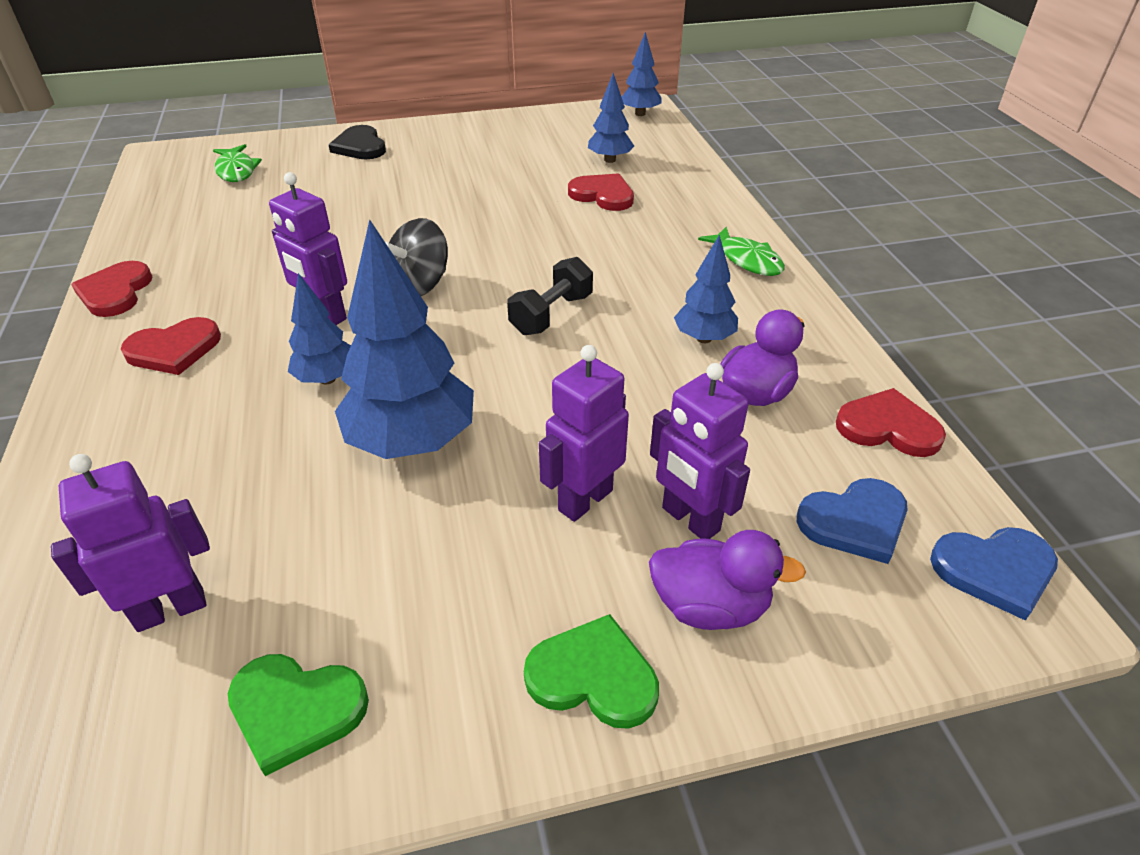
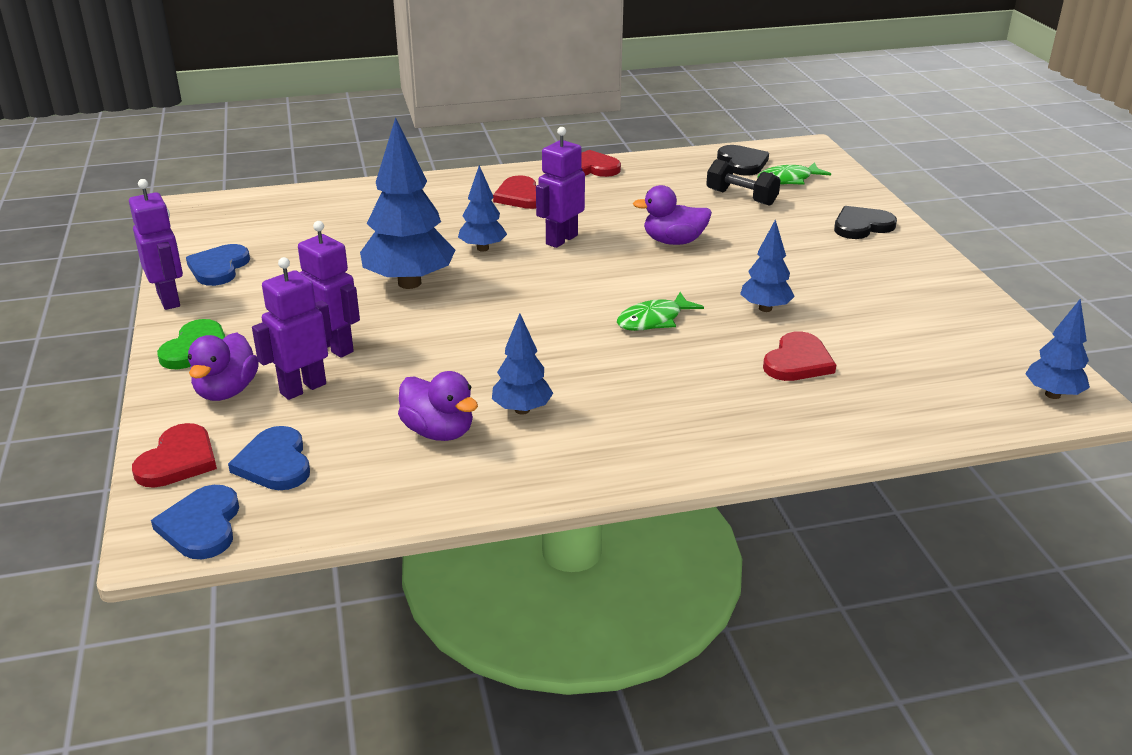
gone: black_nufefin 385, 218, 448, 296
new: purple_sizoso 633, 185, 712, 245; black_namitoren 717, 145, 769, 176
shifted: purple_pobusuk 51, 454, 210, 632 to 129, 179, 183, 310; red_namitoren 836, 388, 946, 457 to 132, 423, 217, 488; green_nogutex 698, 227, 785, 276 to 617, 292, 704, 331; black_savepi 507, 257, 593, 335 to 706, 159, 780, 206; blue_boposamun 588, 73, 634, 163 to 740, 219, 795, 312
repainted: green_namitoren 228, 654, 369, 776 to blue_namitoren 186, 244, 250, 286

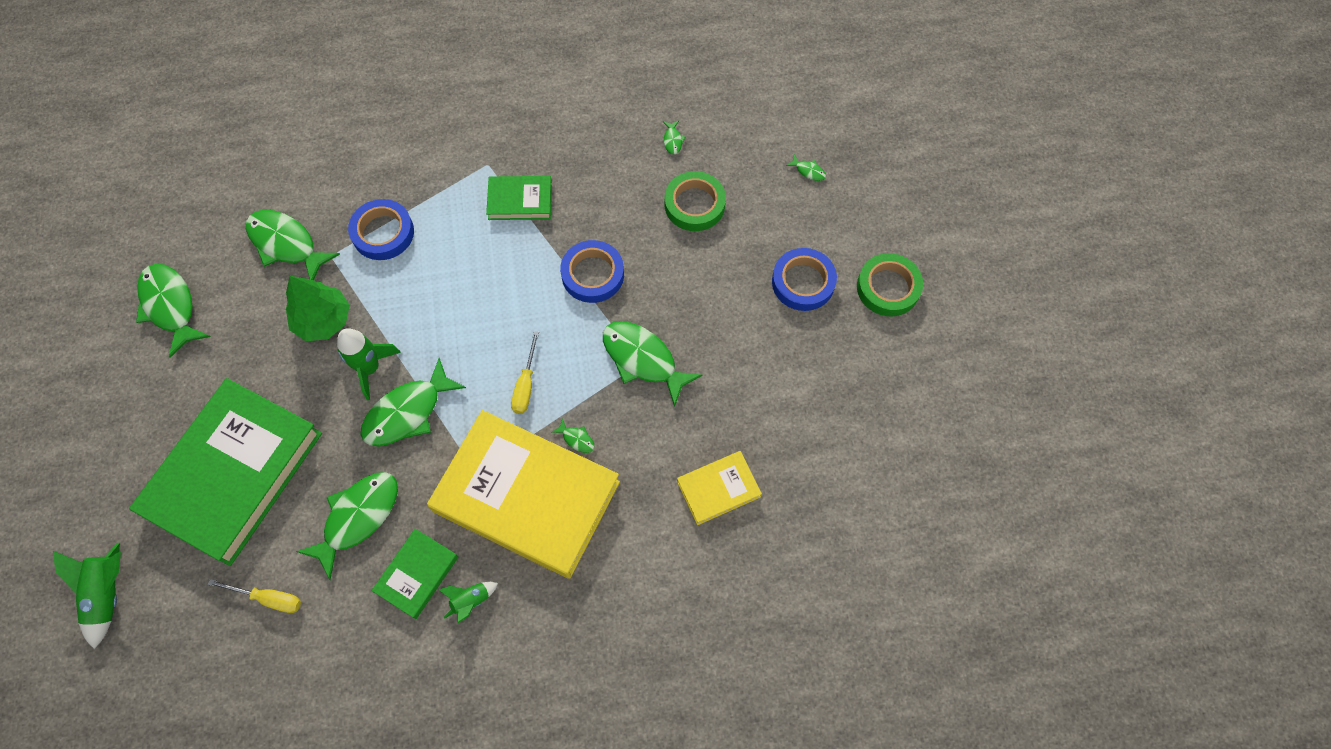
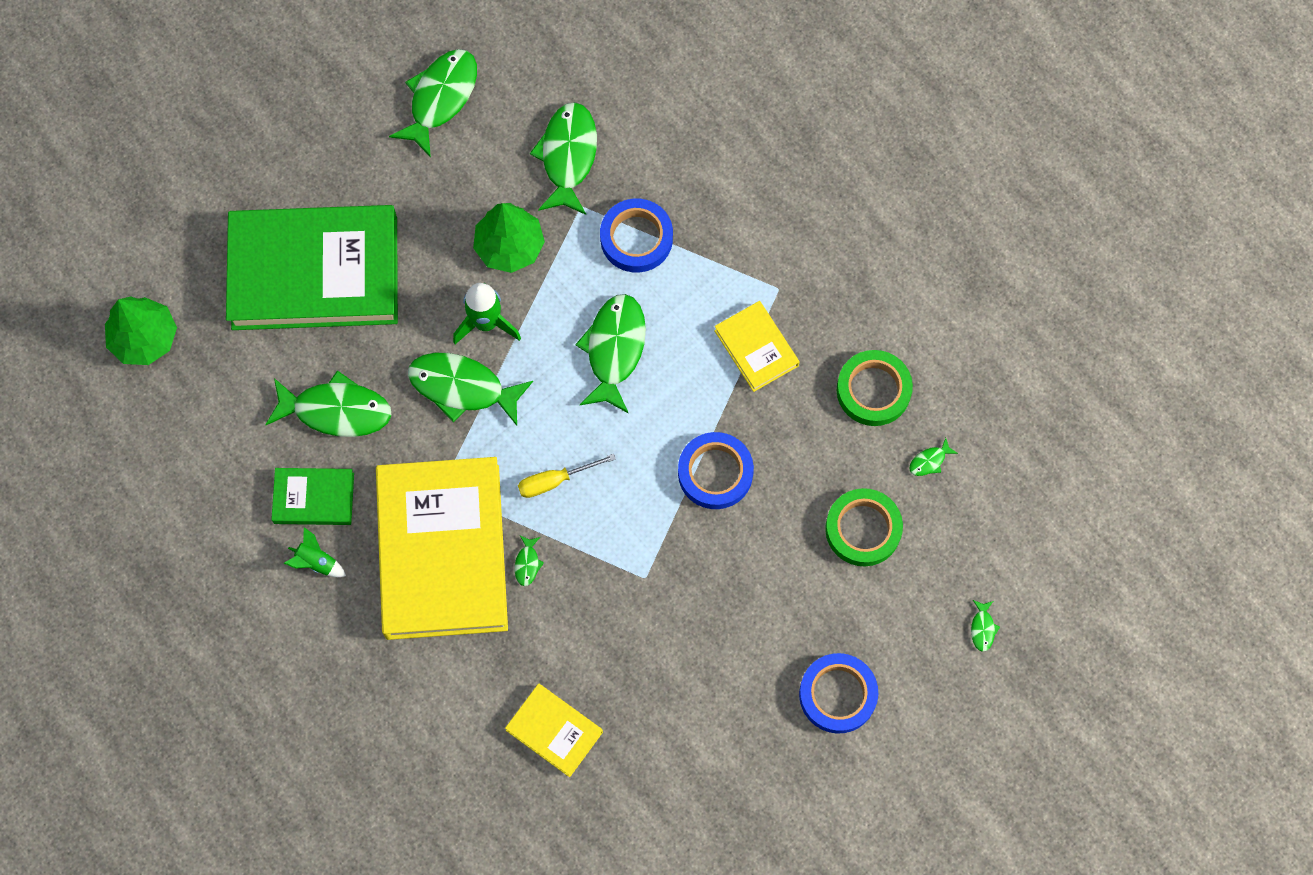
gone: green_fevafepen 53, 543, 121, 649; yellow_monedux 207, 579, 301, 613
new: green_boposamun 105, 296, 177, 365
shifted: green_nogutex 603, 321, 702, 407 to 575, 294, 646, 414; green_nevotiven 857, 253, 923, 316 to 837, 350, 913, 426
repainted: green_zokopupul 486, 176, 552, 220 to yellow_zokopupul 714, 301, 799, 392

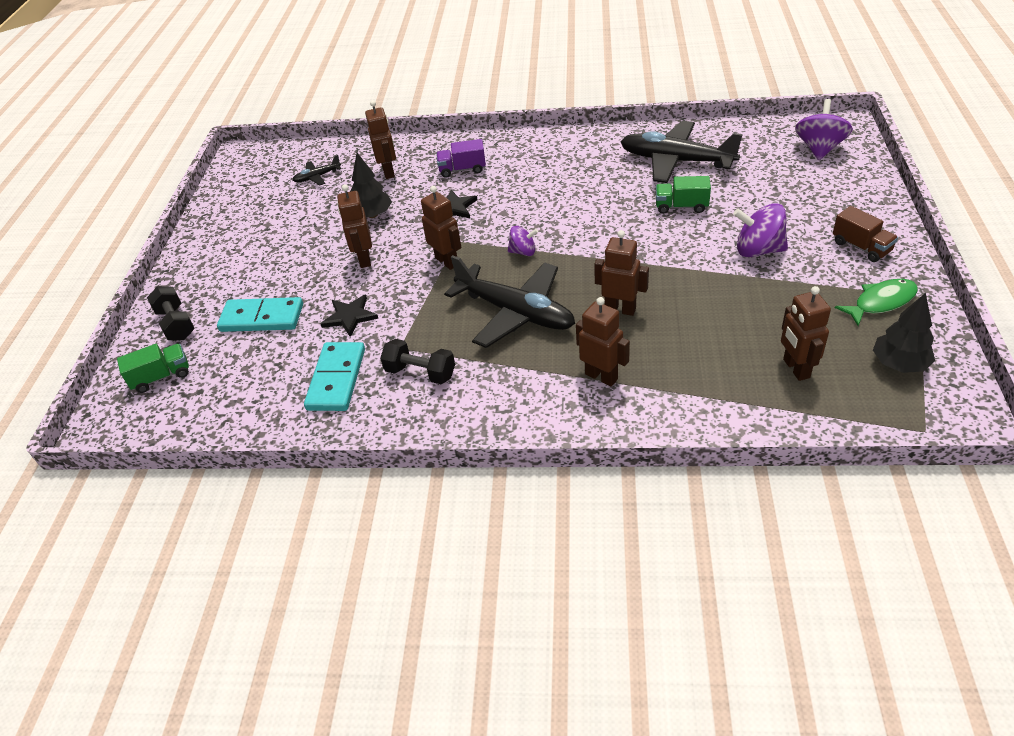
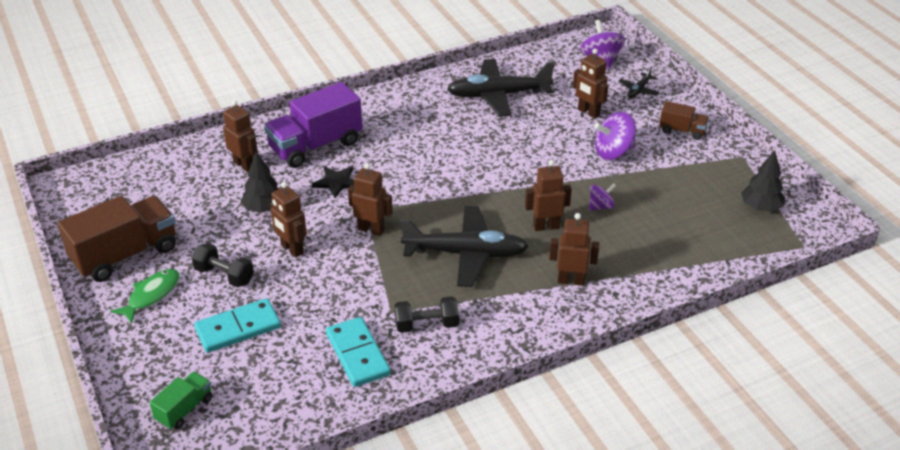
gone: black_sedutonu 321, 294, 379, 337; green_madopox 656, 176, 711, 214
new: brown_madopox 57, 196, 176, 282
shifted: green_nogutex 835, 279, 918, 326 to 110, 269, 180, 324; black_savepi 147, 286, 195, 340 to 192, 243, 254, 287; brown_pobusuk 781, 286, 831, 381 to 573, 49, 609, 118; purple_nufefin 508, 226, 538, 256 to 589, 183, 616, 211; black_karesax 293, 155, 342, 186 to 618, 67, 660, 98
scaled: purple_madopox 436, 139, 486, 178 = 264, 82, 363, 168 x1.97

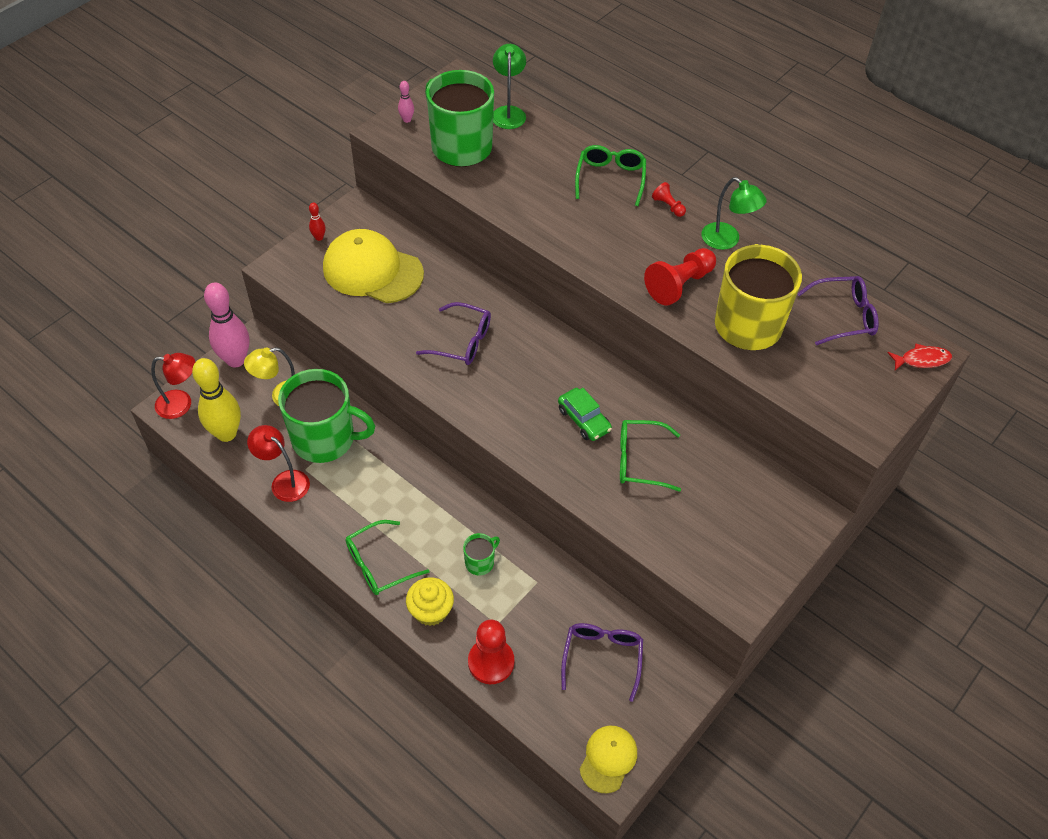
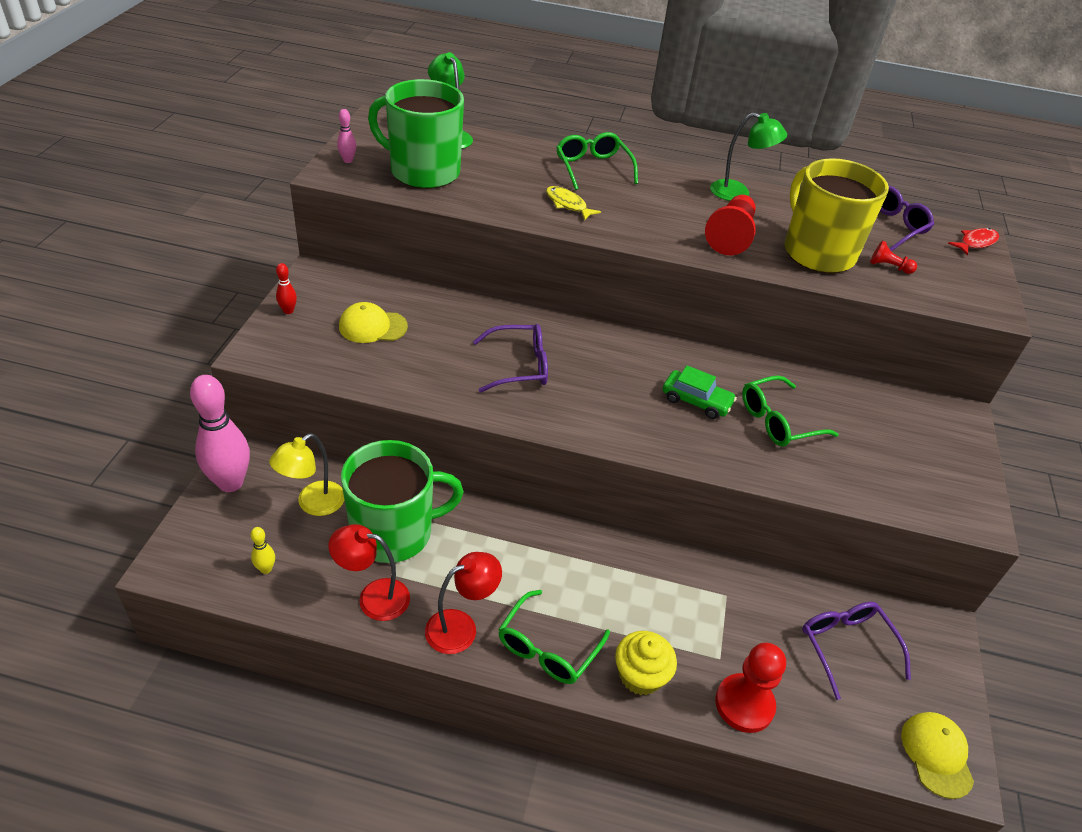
gone: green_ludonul 463, 533, 500, 575
new: yellow_nogutex 546, 186, 601, 220
shifted: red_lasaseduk 151, 353, 195, 419 to 425, 552, 502, 654; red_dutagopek 652, 182, 686, 217 to 870, 240, 917, 274
scaled: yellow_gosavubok 192, 358, 241, 442 = 251, 527, 275, 574 x0.42; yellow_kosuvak 323, 229, 424, 303 = 339, 302, 408, 343 x0.54

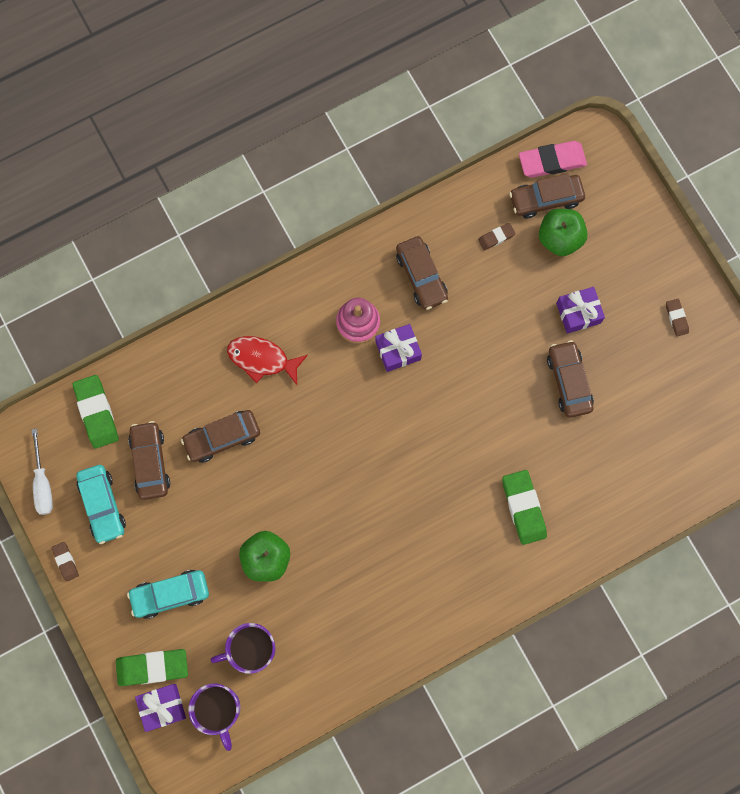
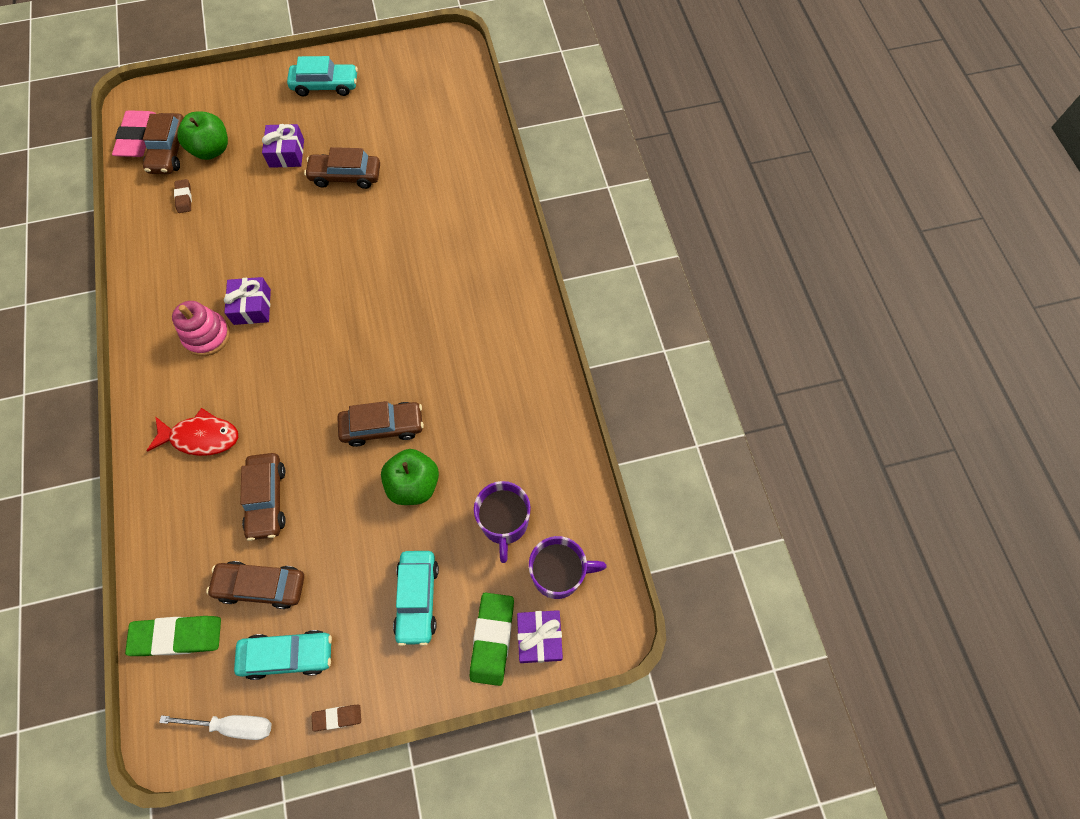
gone: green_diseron 502, 470, 547, 545
shifted: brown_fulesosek 396, 236, 448, 310 to 338, 401, 424, 447
swapped: brown_diseron 666, 299, 689, 337 to turquoise_fulesosek 287, 56, 358, 96
rotated: red_nogutex 227, 336, 308, 385 = 146, 408, 238, 456 120 degrees counterclockwise

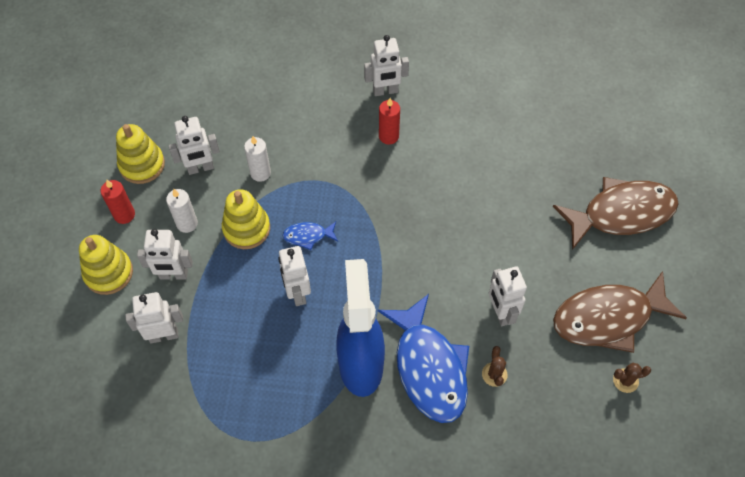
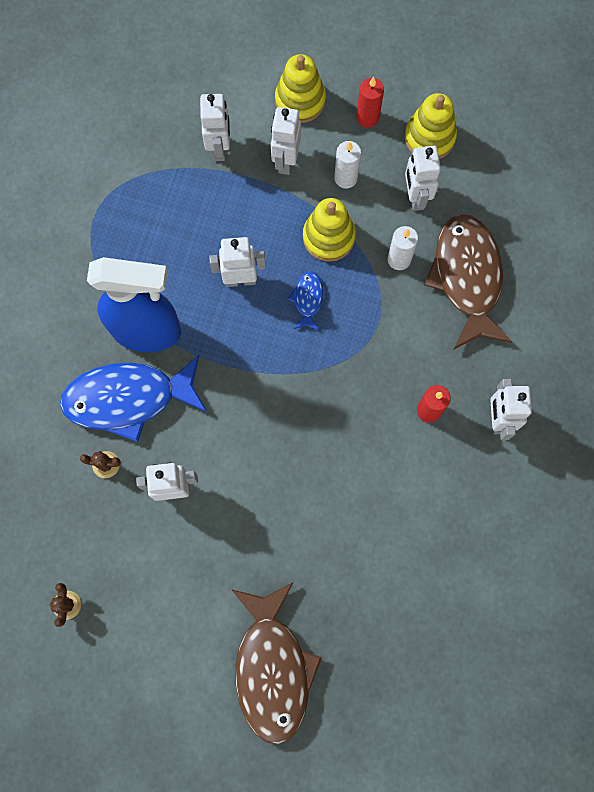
shifted: brown_nogutex 553, 271, 687, 353 to 424, 214, 512, 349

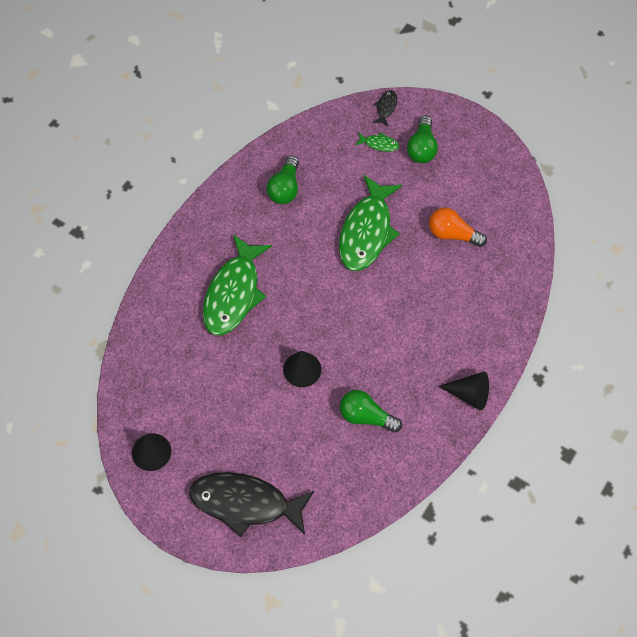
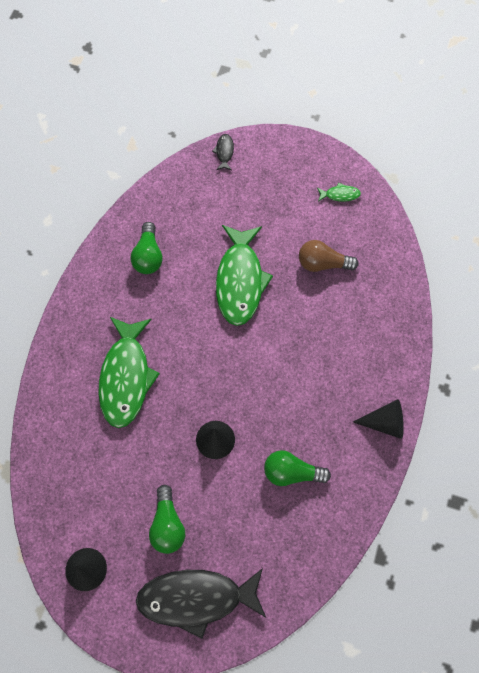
shifted: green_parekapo 407, 116, 438, 163 to 149, 485, 185, 554; green_nogutex 356, 132, 399, 152 to 317, 182, 361, 202
repainted: orange_parekapo 429, 207, 487, 247 to brown_parekapo 299, 240, 359, 272

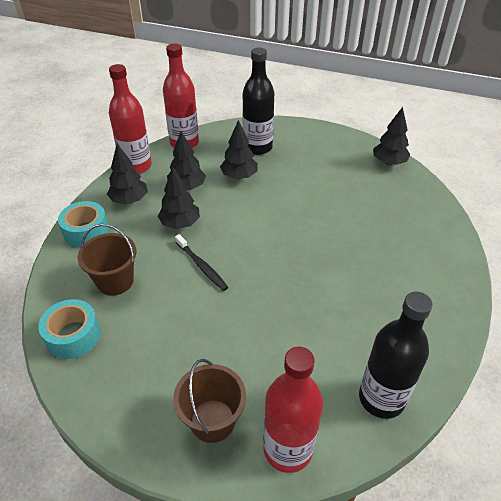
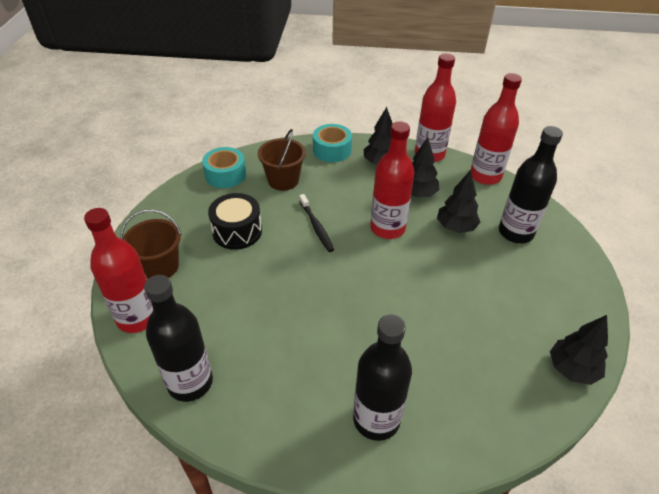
gone: black_boposamun 158, 166, 200, 229
new: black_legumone 208, 193, 262, 250; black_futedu 353, 314, 412, 441; red_futedu 370, 121, 414, 239
rotated: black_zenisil 175, 234, 228, 291 = 299, 194, 334, 252 60 degrees counterclockwise

